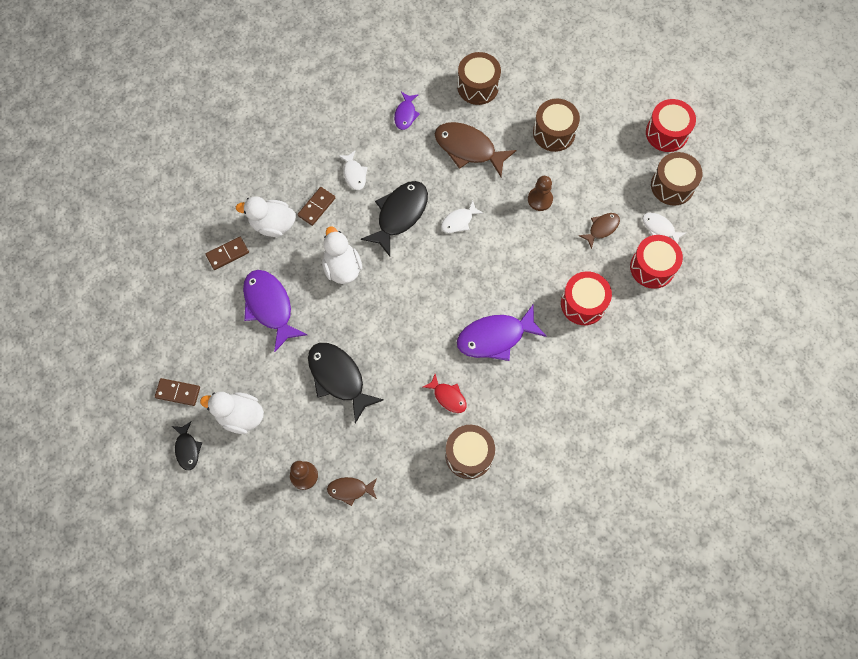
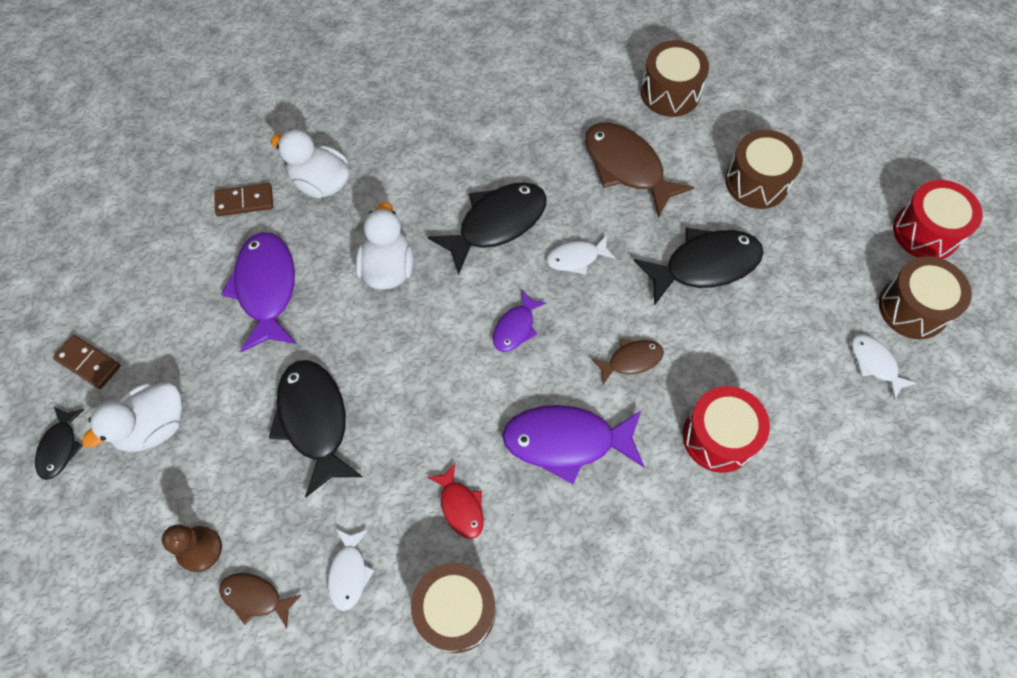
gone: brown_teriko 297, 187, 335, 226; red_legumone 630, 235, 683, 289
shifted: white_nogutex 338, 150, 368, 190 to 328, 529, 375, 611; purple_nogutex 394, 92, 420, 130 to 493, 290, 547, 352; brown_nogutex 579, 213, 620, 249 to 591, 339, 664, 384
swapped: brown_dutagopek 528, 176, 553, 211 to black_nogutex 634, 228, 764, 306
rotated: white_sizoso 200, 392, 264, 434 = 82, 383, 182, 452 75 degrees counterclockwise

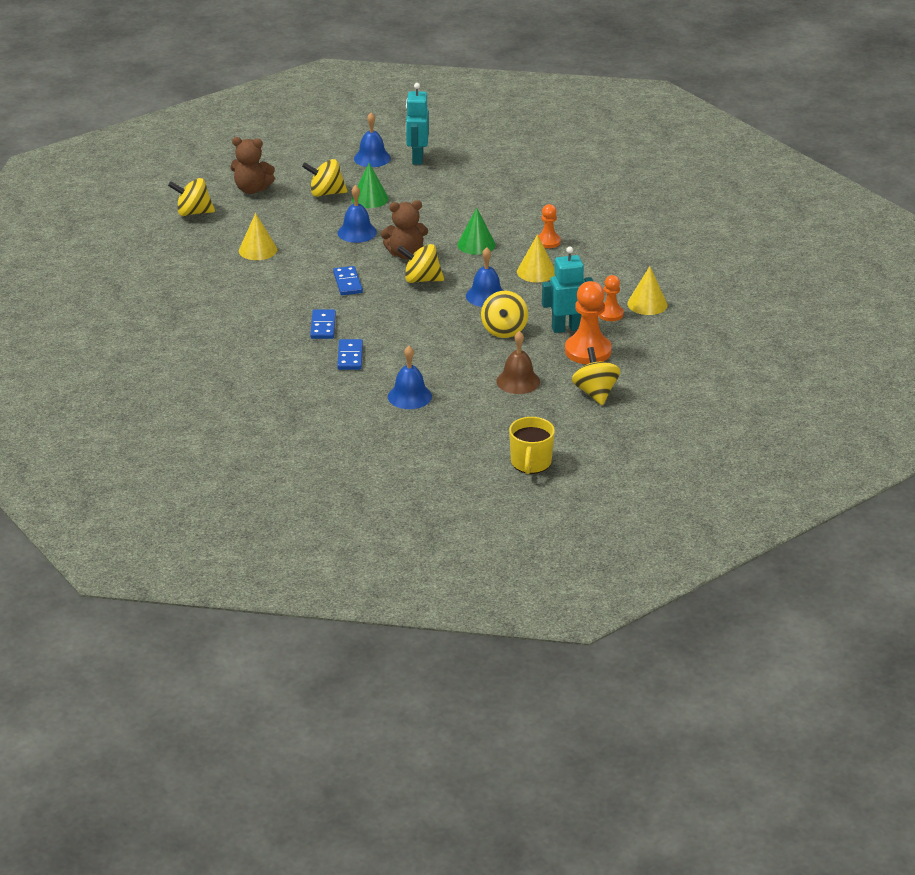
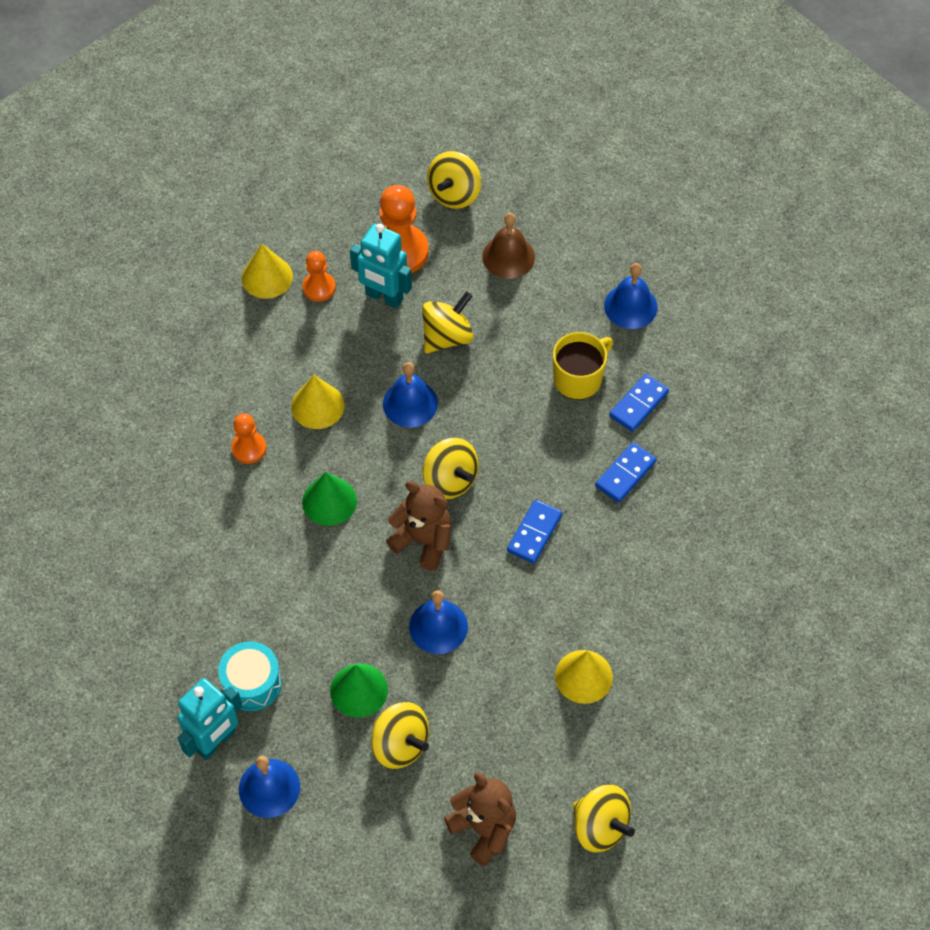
new: turquoise_legumone 218, 641, 282, 711
shifted: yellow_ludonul 509, 417, 555, 474 to 553, 332, 613, 400

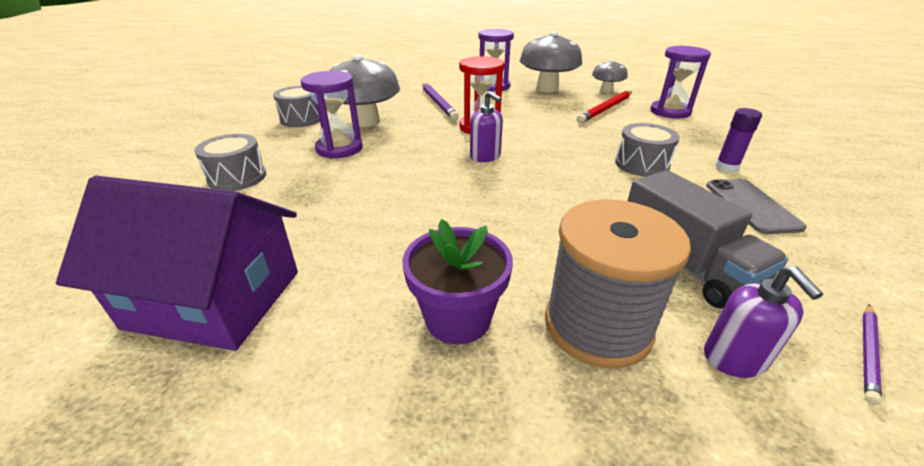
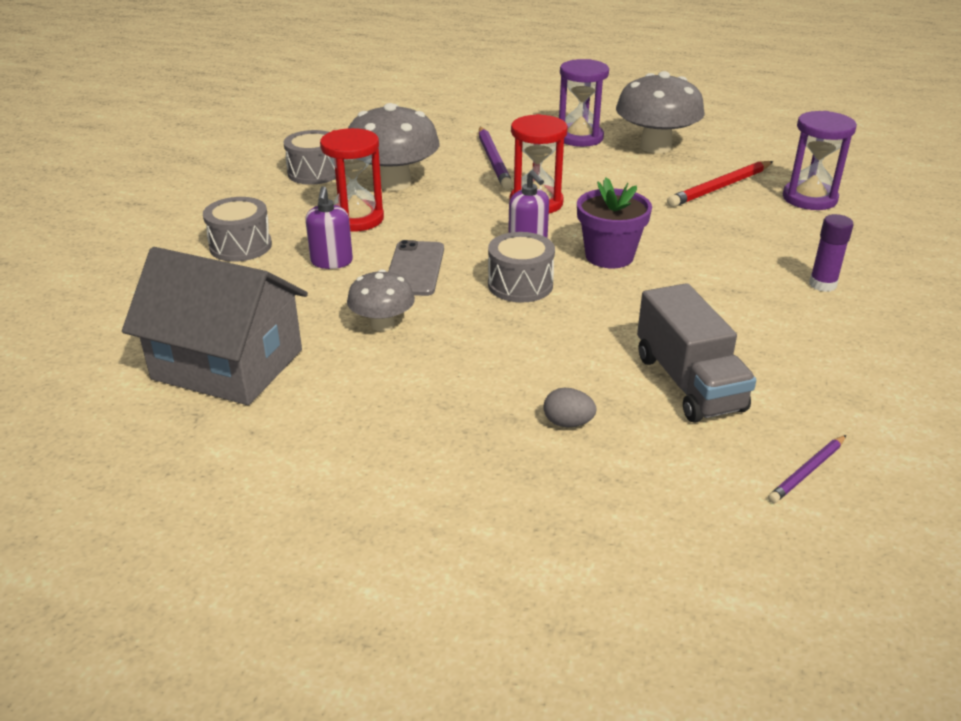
shifted: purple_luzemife 704, 266, 823, 378 to 305, 186, 353, 269; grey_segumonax 592, 60, 628, 93 to 347, 269, 415, 331; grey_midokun 706, 179, 806, 234 to 388, 240, 444, 296; grey_legumone 615, 123, 680, 177 to 488, 232, 555, 303; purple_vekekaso 402, 219, 513, 344 to 577, 178, 652, 268
swapped: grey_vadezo 545, 199, 691, 369 to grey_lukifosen 544, 388, 596, 427
repainted: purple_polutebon 56, 176, 298, 351 to grey_polutebon 122, 247, 308, 405; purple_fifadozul 301, 71, 363, 159 to red_fifadozul 320, 128, 384, 232

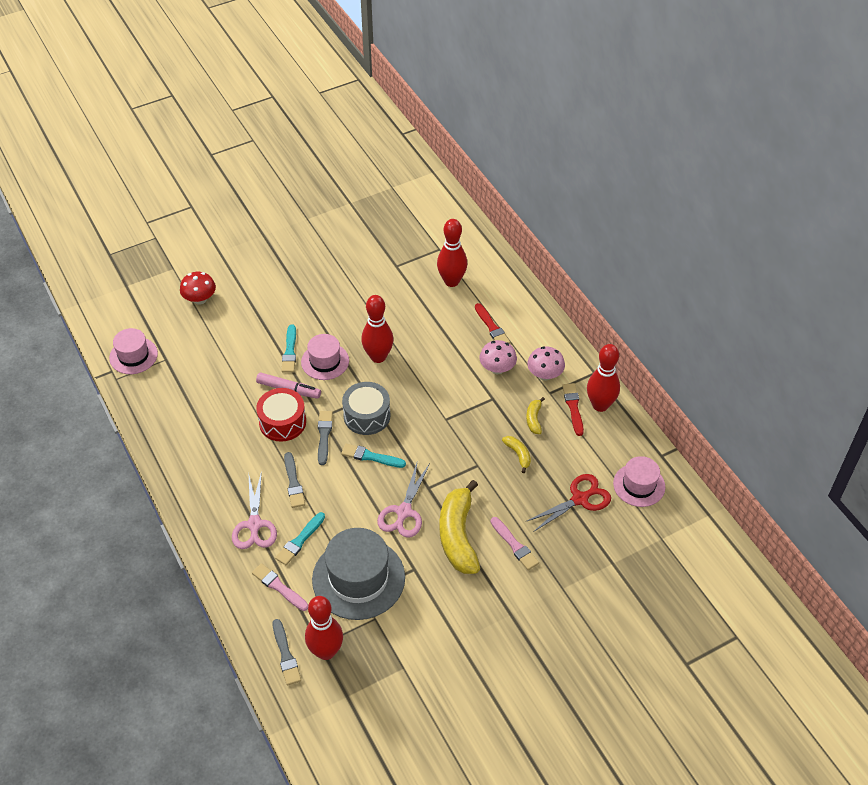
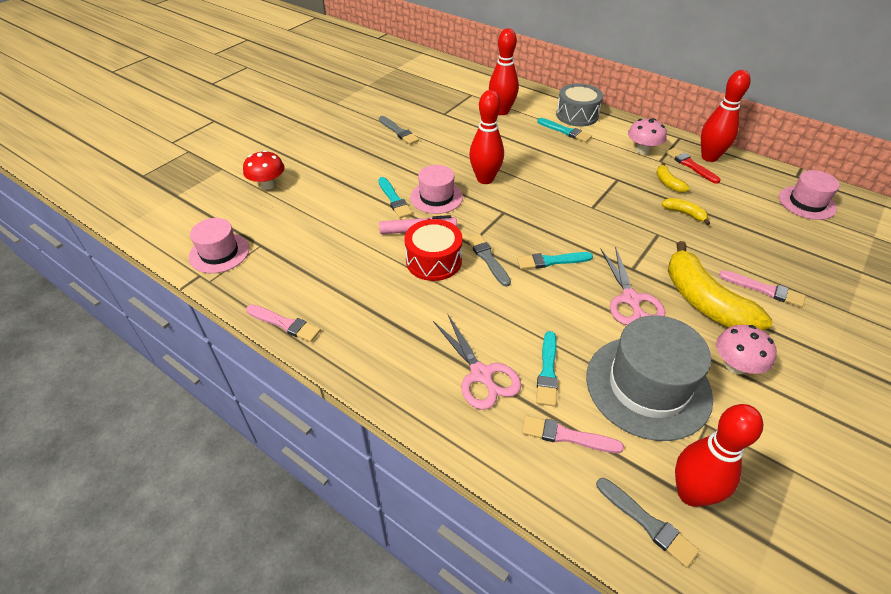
gone: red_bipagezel 525, 474, 611, 532
new: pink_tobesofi 246, 305, 321, 342
shifted: grey_tobesofi 284, 452, 305, 508 to 379, 116, 419, 145; grey_legumone 342, 382, 390, 435 to 556, 83, 603, 127; pink_segumonax 479, 340, 517, 374 to 716, 325, 777, 375
repainted: red_tobesofi 475, 303, 510, 344 to turquoise_tobesofi 537, 118, 592, 142

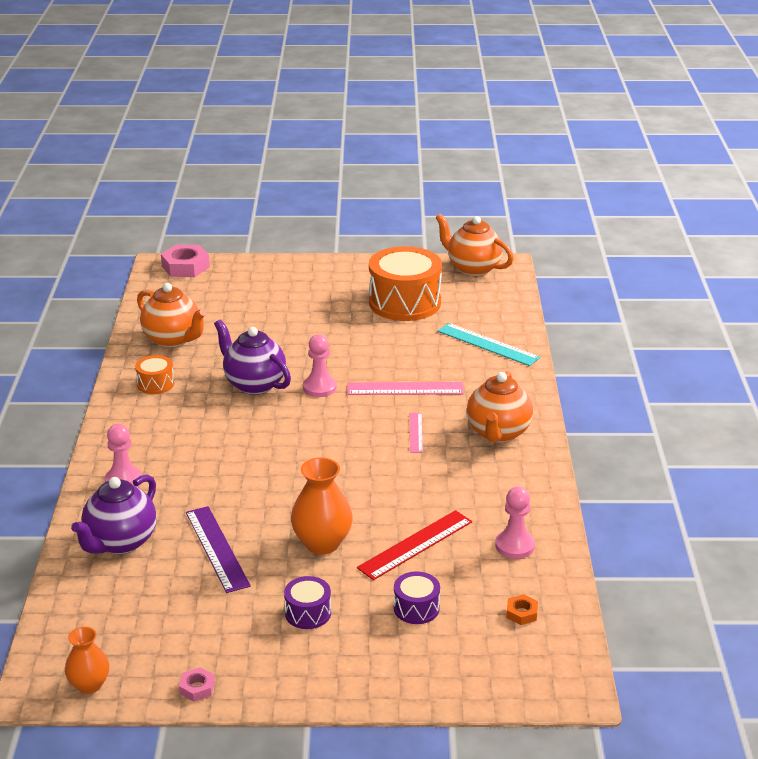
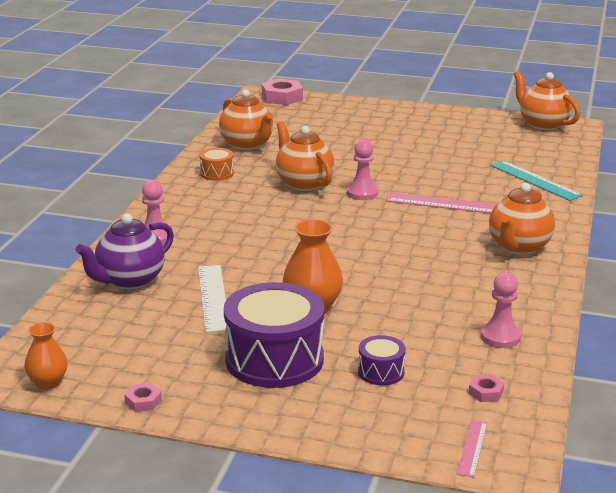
gone: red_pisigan 357, 510, 472, 580; orange_legumone 369, 246, 442, 321
shifted: pink_pisigan 410, 413, 423, 453 to 457, 420, 488, 478
repainted: purple_pisigan 186, 506, 251, 593 to white_pisigan 198, 265, 227, 333; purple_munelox 214, 319, 291, 395 to orange_munelox 276, 121, 334, 191; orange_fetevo 506, 594, 538, 625 to pink_fetevo 468, 375, 504, 402
scaled: purple_legumone 284, 576, 331, 629 = 224, 282, 324, 388 x2.16

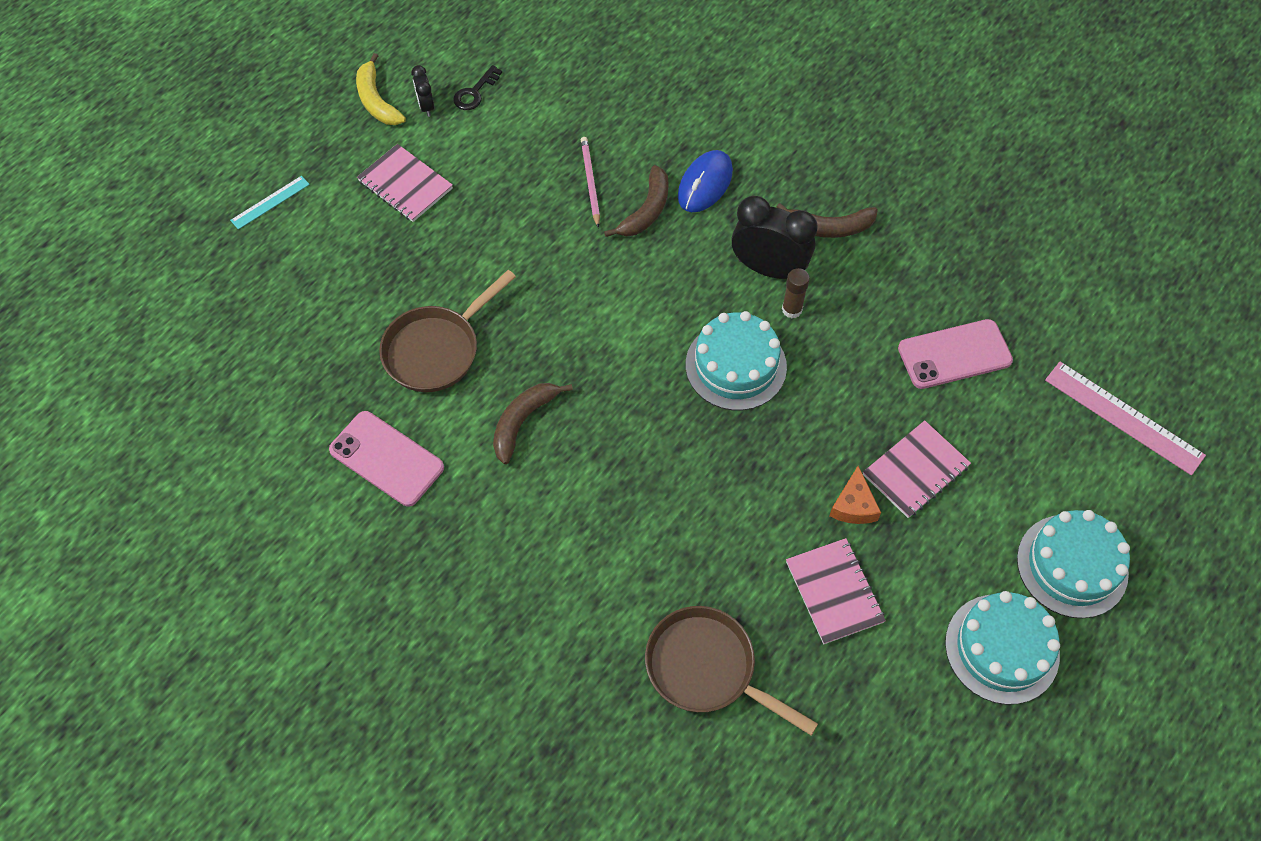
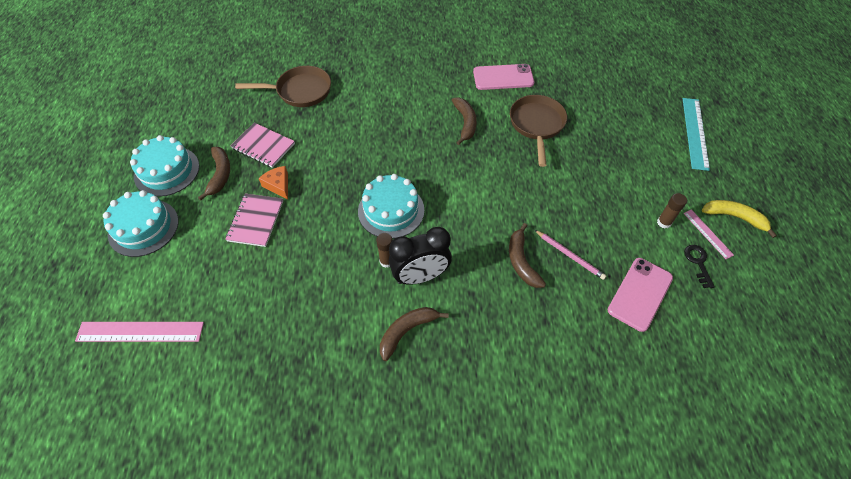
gone: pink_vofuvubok 357, 144, 453, 222; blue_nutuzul 678, 150, 733, 212
new: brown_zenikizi 198, 147, 230, 201; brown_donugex 657, 193, 687, 229
shifted: pink_midokun 898, 319, 1013, 389 to 608, 258, 673, 332
swapped: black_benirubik 411, 65, 434, 117 to pink_pisigan 683, 209, 734, 259
scaled: turquoise_pisigan 230, 176, 310, 230 = 683, 98, 710, 171 x1.79

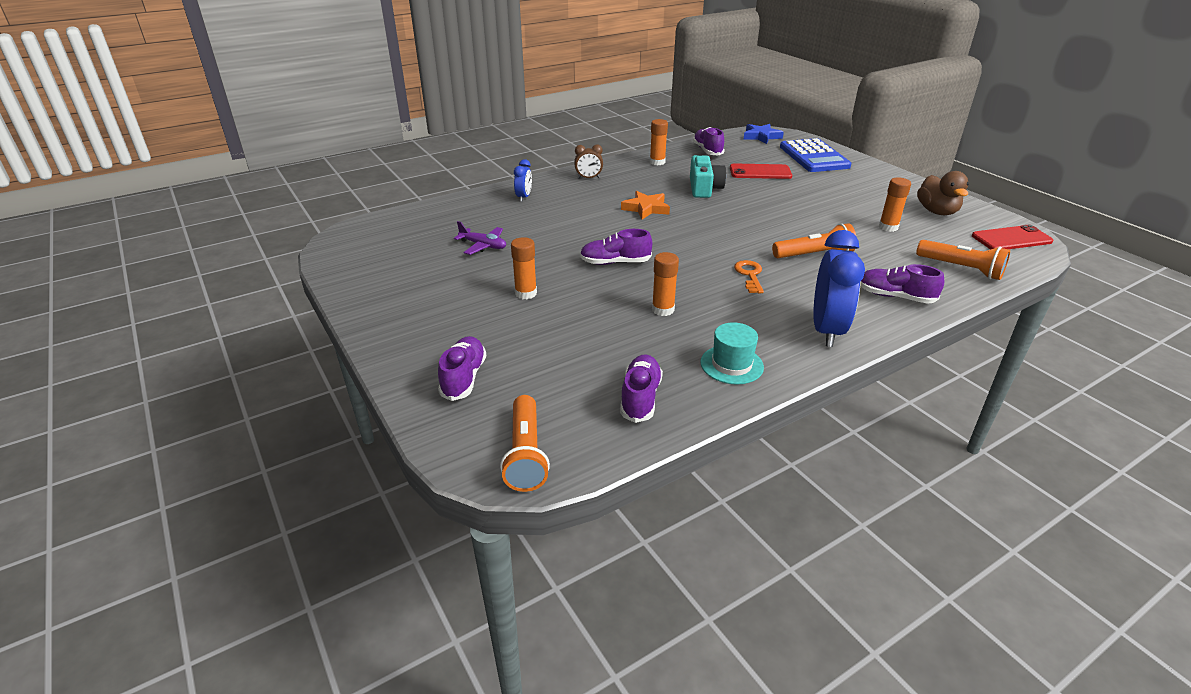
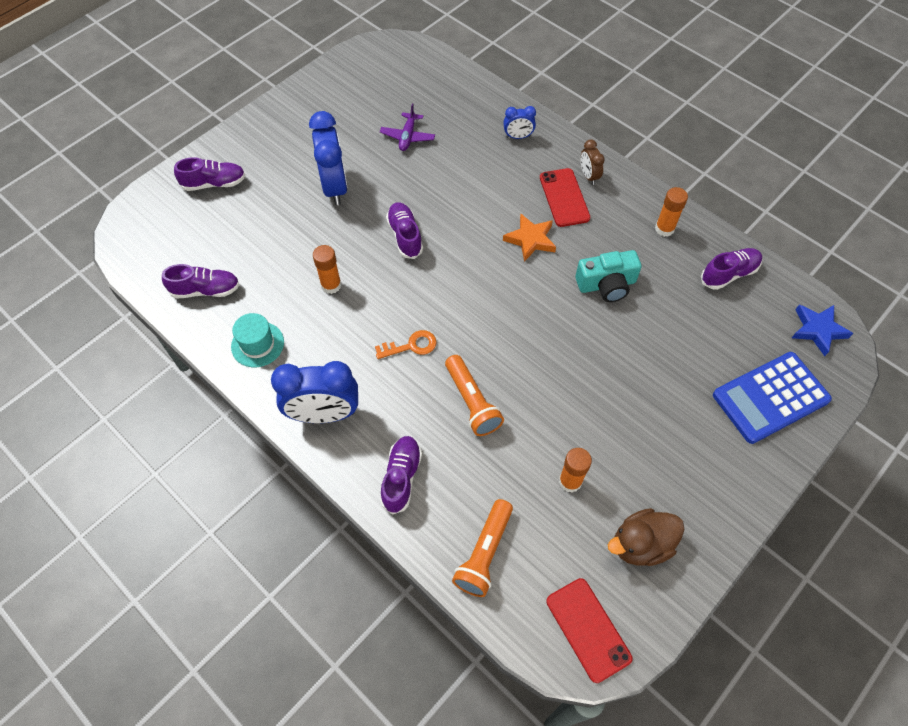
gone: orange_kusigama 500, 395, 550, 492
shifted: red_midokun 730, 164, 792, 179 to 540, 168, 591, 227
swapped: orange_donugex 511, 237, 537, 299 to blue_benirubik 309, 111, 348, 205

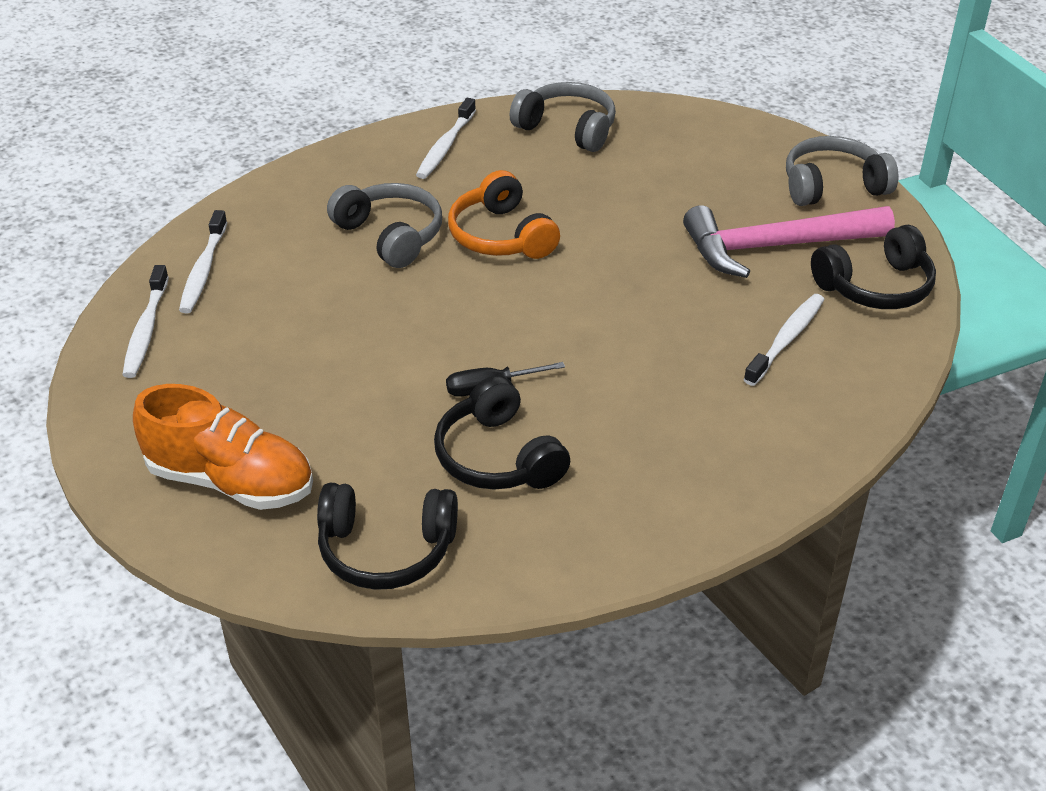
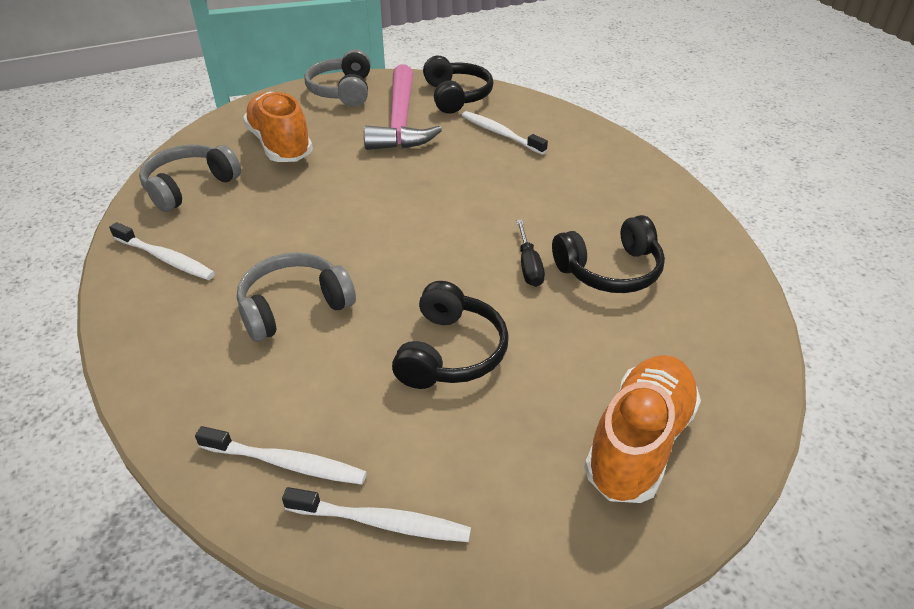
gone: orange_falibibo 448, 170, 560, 259
new: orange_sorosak 243, 92, 313, 162
shifted: black_falibibo 317, 483, 458, 590 to 392, 281, 509, 389

